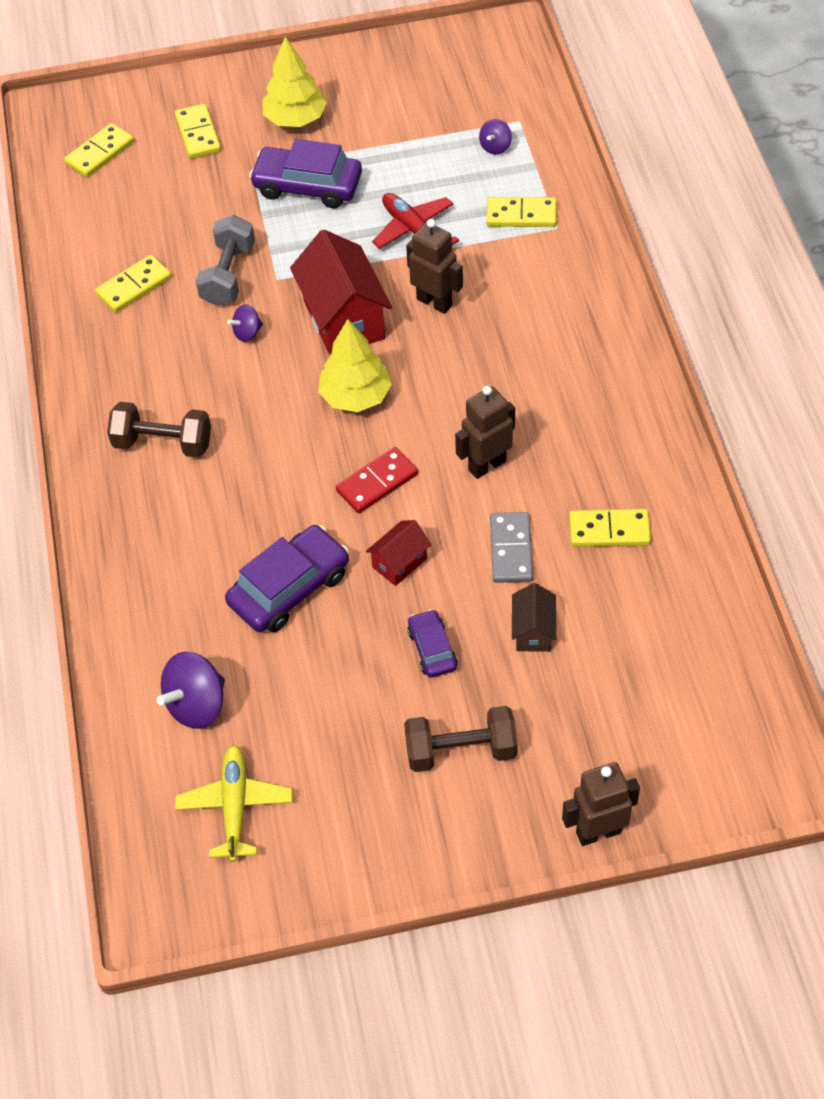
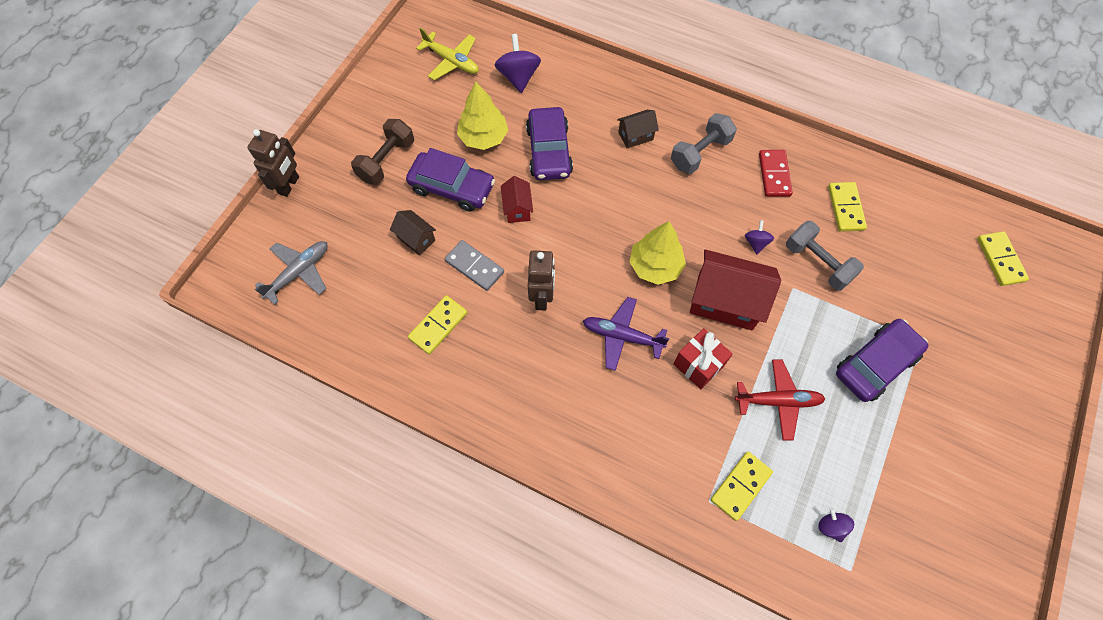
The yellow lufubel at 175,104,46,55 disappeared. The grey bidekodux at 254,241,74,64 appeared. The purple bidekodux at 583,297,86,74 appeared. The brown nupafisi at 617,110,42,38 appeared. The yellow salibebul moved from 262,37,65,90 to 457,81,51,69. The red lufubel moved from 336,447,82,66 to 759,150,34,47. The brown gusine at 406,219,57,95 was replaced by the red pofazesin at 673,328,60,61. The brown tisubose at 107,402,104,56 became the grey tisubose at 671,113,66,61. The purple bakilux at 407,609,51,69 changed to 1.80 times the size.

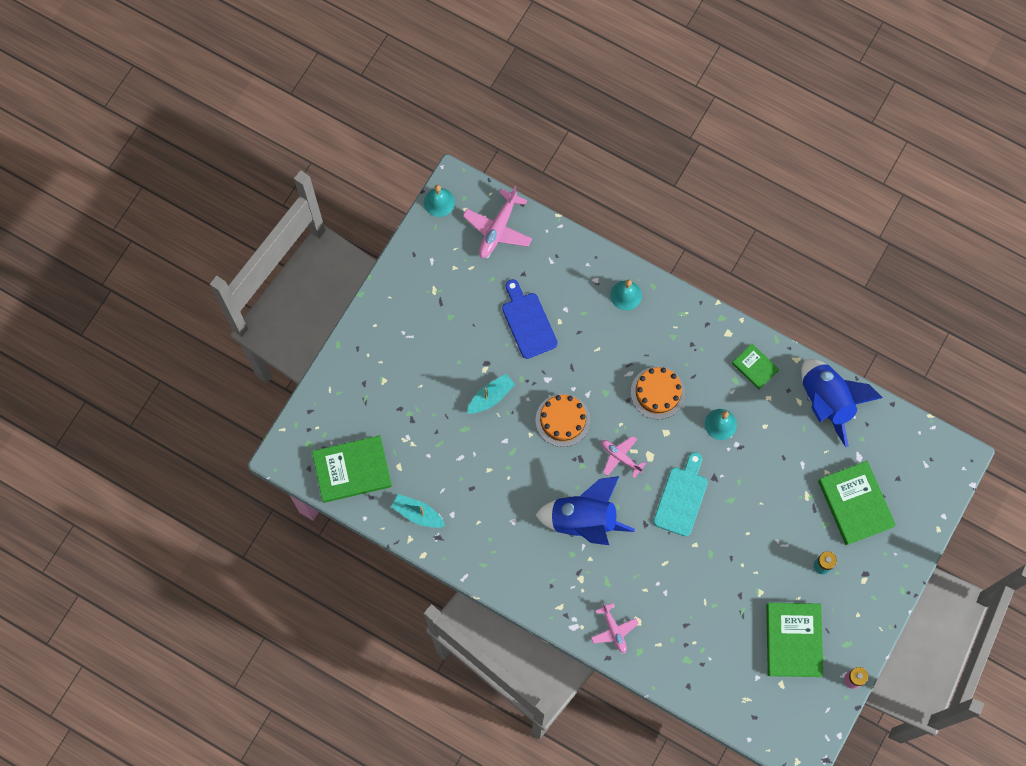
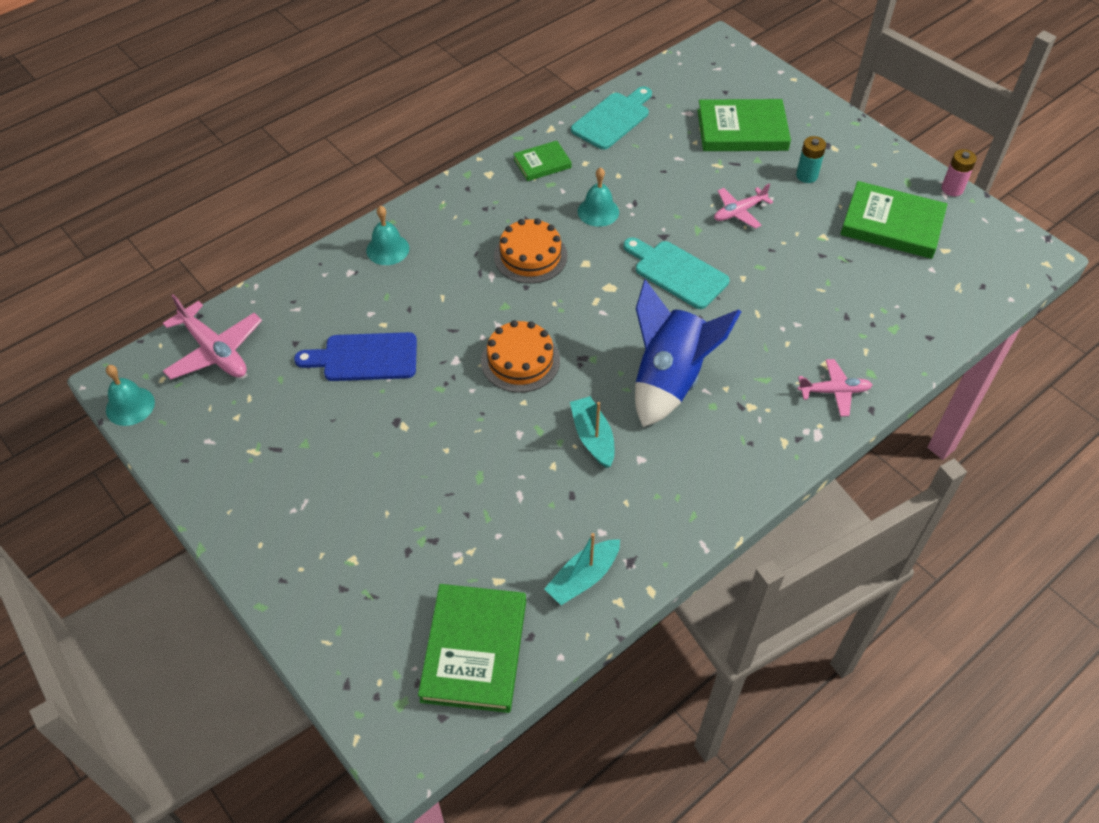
The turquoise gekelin moved from 467,374,48,40 to 570,396,44,72. The pink bidekodux moved from 601,436,45,42 to 714,184,59,45. The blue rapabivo at 801,359,82,88 was replaced by the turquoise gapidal at 571,86,81,64.

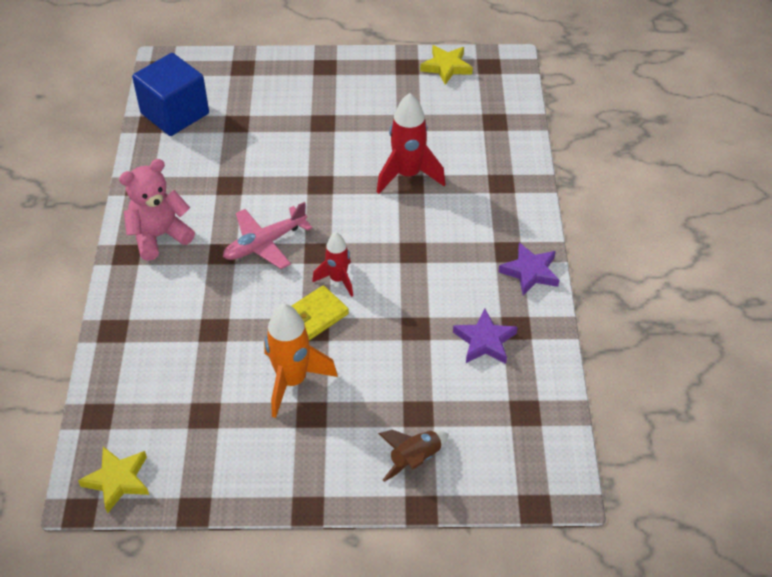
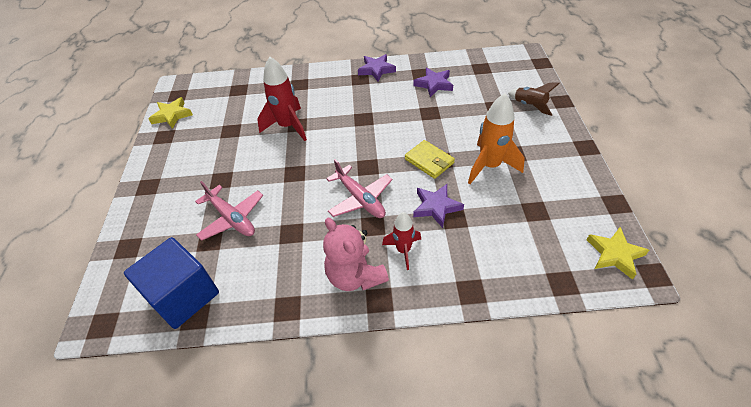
The pink bidekodux at 195,181,68,60 appeared. The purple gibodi at 413,184,51,44 appeared. The red rapabivo moved from 312,232,41,65 to 382,212,39,58.

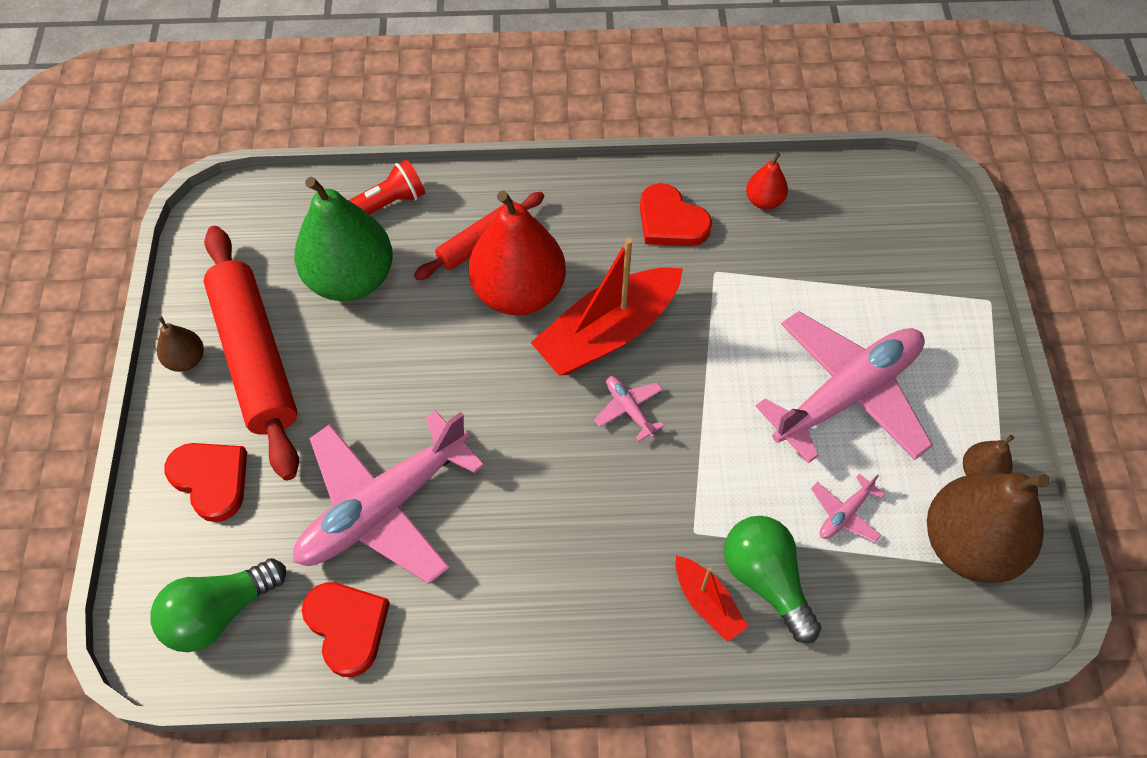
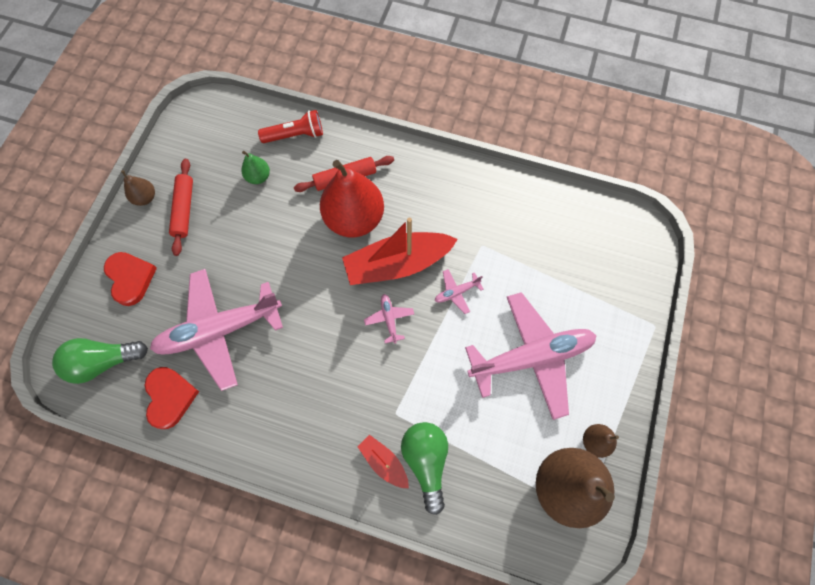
The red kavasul at 640,183,72,63 disappeared. The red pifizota at 746,152,42,58 disappeared. The pink bidekodux moved from 811,473,74,70 to 435,269,49,45. The red gekelin at 676,556,72,86 turned 150 degrees clockwise. The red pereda at 204,226,95,254 changed to 0.55 times the size. The green pifizota at 294,177,99,124 changed to 0.45 times the size.

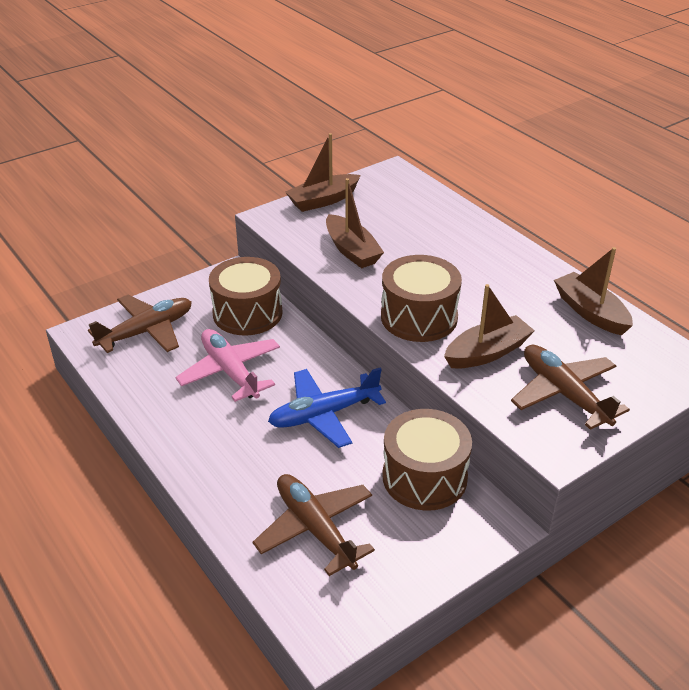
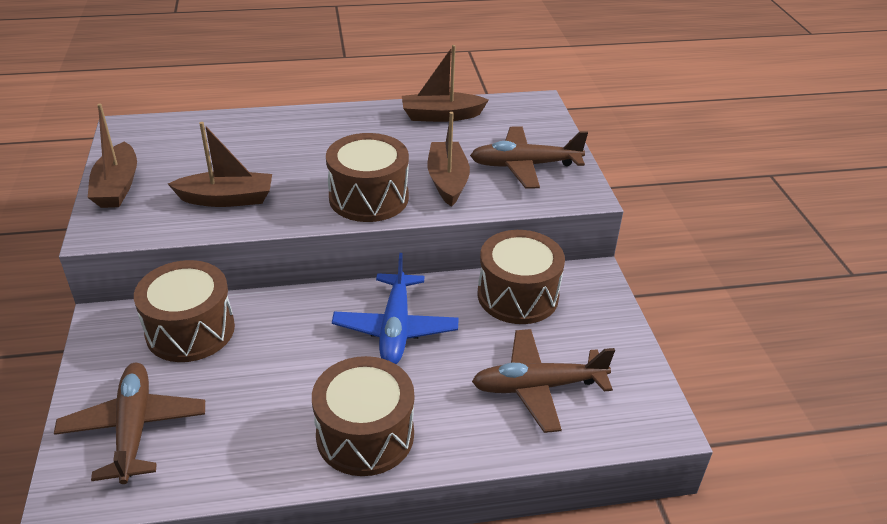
The pink bidekodux at 175,329,105,73 disappeared. The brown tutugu at 312,356,102,120 appeared.

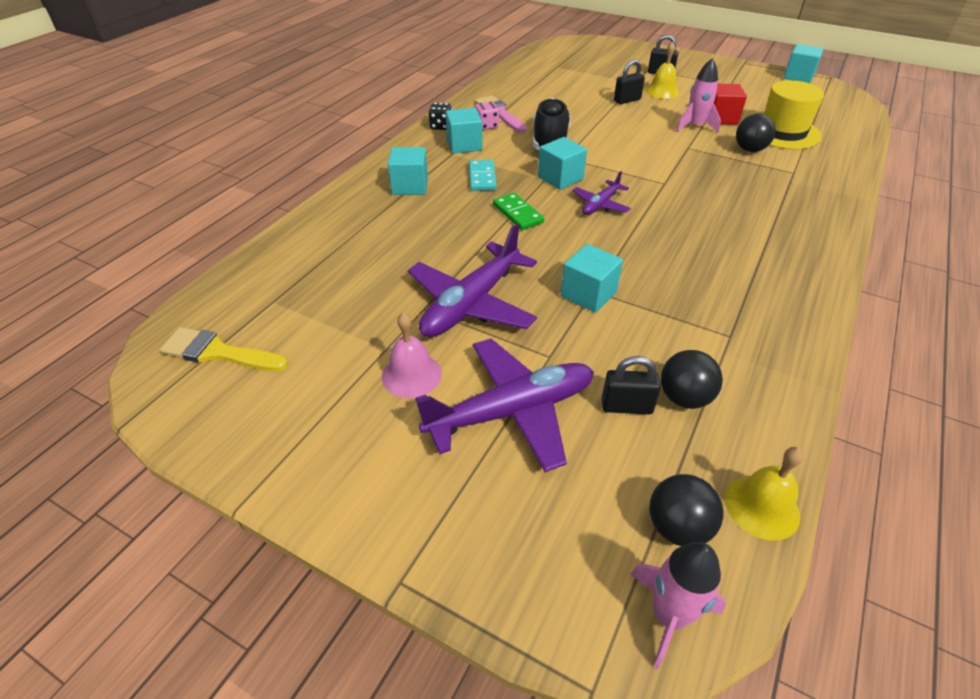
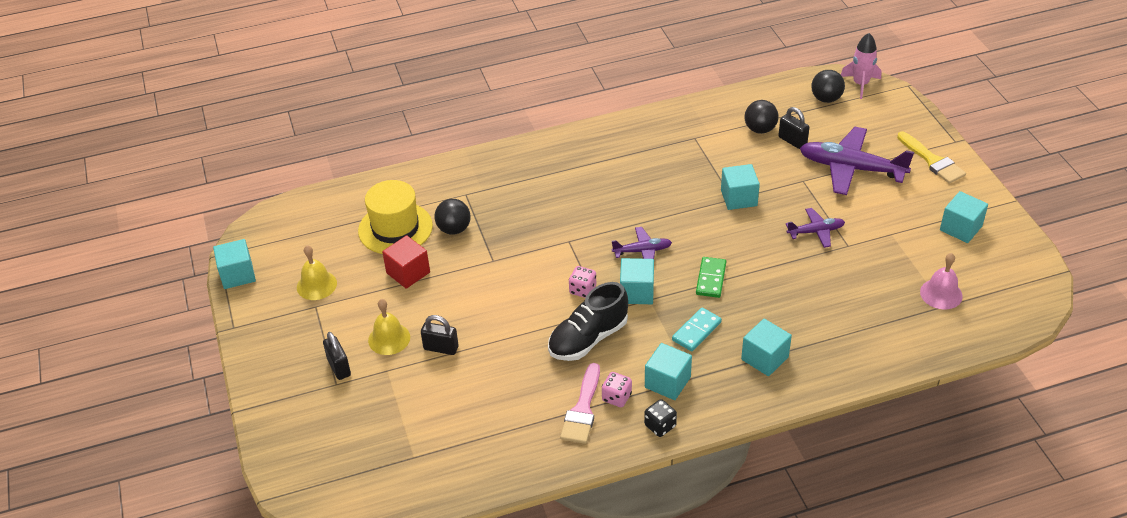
The pink rapabivo at 676,58,45,75 disappeared. The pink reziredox at 569,266,27,32 appeared. The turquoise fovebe at 940,191,48,52 appeared. The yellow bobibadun moved from 160,327,128,44 to 897,132,69,52. The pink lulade moved from 382,312,60,86 to 920,253,43,56. The yellow lulade moved from 725,447,79,94 to 297,245,40,55. The purple bidekodux at 408,224,129,113 changed to 0.52 times the size.

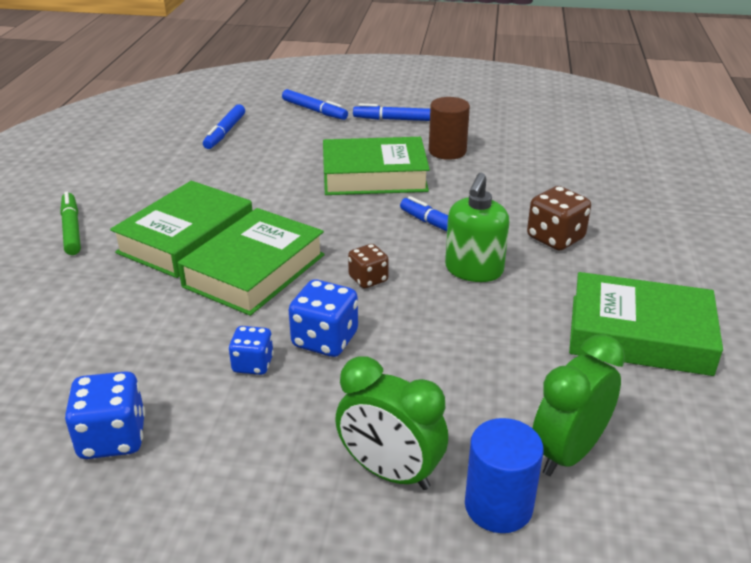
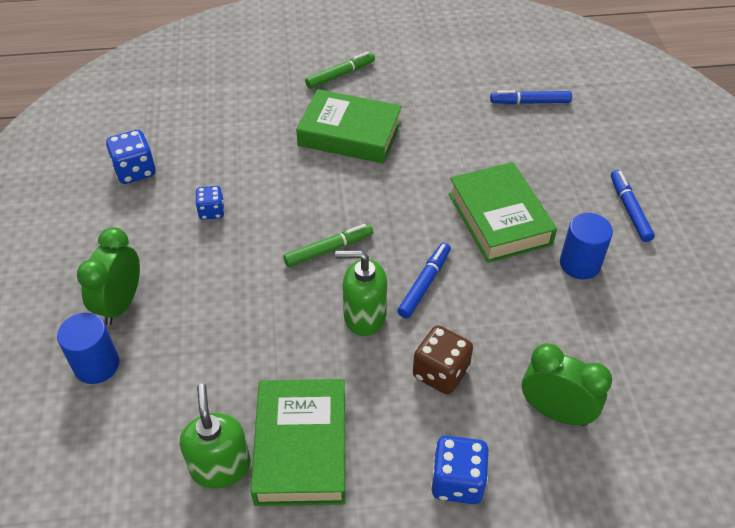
The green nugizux at 178,208,147,108 disappeared. The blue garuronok at 282,89,66,31 disappeared. The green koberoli at 180,384,71,105 appeared. The blue reziredox moved from 289,279,69,78 to 431,435,58,69. The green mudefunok moved from 533,334,92,142 to 522,343,90,83. The brown reziredox at 348,244,41,44 was replaced by the green garuronok at 283,224,90,43. The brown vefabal at 429,97,41,63 became the blue vefabal at 560,213,53,66.

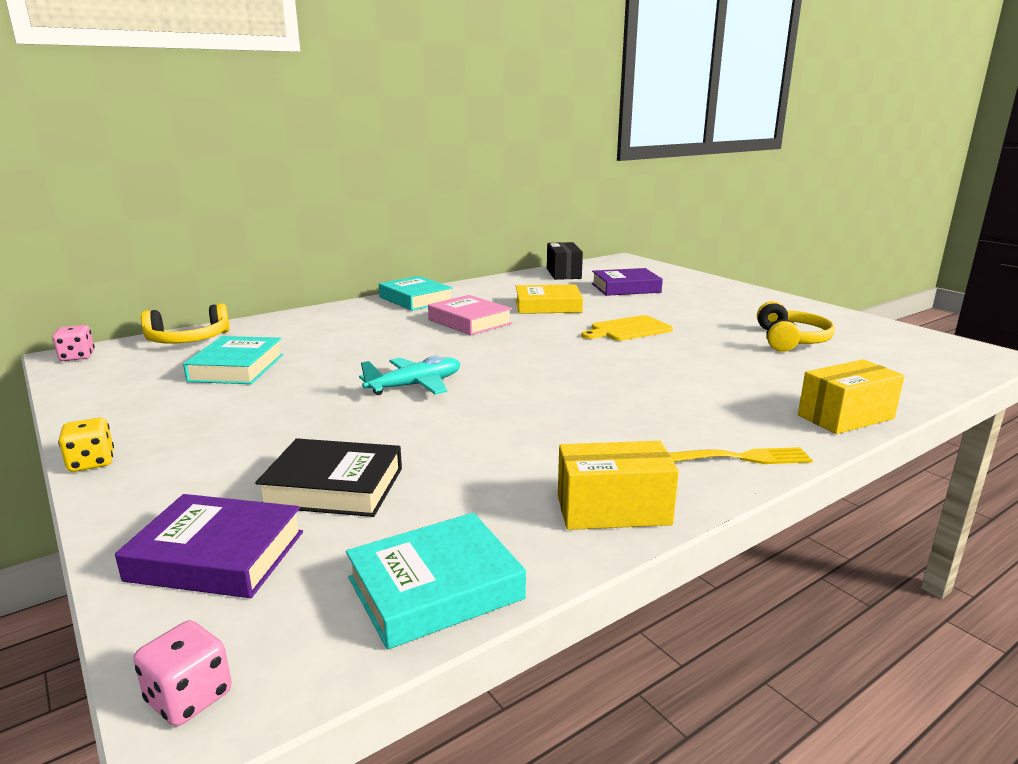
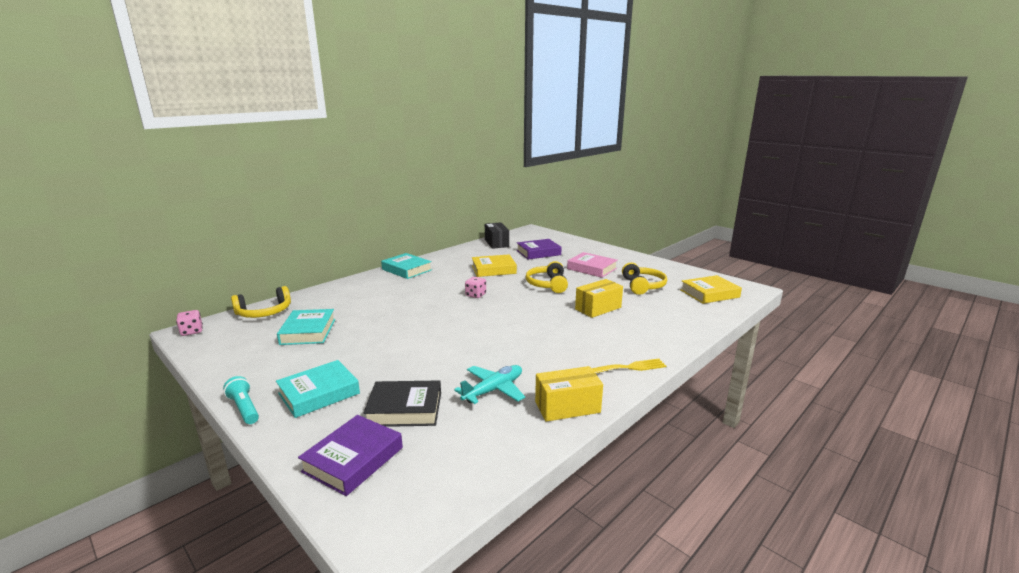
The yellow nugizux at 680,275,62,29 appeared. The pink reziredox moved from 133,620,99,106 to 465,277,21,21. The turquoise nugizux moved from 346,513,180,137 to 276,360,84,58. The turquoise bidekodux moved from 359,356,101,39 to 454,365,71,39. The pink nugizux moved from 428,295,84,40 to 567,252,51,26. The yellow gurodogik moved from 798,359,107,75 to 575,279,48,39. The yellow reziredox at 58,417,56,55 was replaced by the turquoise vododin at 223,376,36,48. The yellow gapidal at 582,315,91,26 was replaced by the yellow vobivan at 526,261,42,32. The purple nugizux at 115,494,188,104 turned 60 degrees counterclockwise.

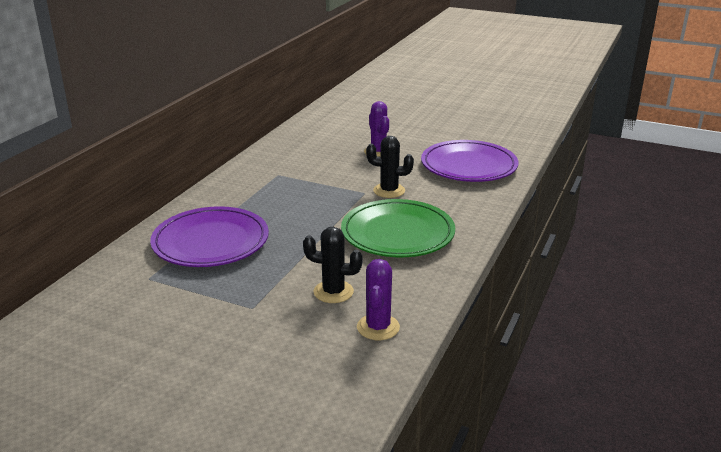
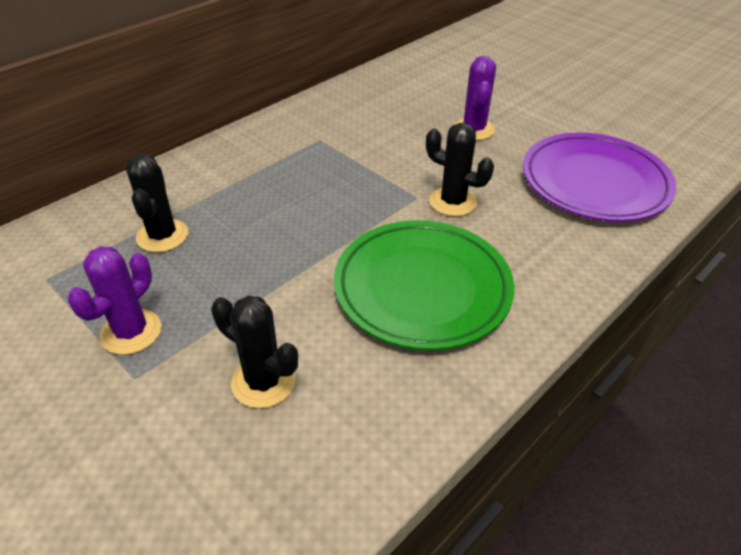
The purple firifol moved from 357,259,43,81 to 68,246,94,109. The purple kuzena at 150,206,119,61 was replaced by the black firifol at 126,154,62,98.

